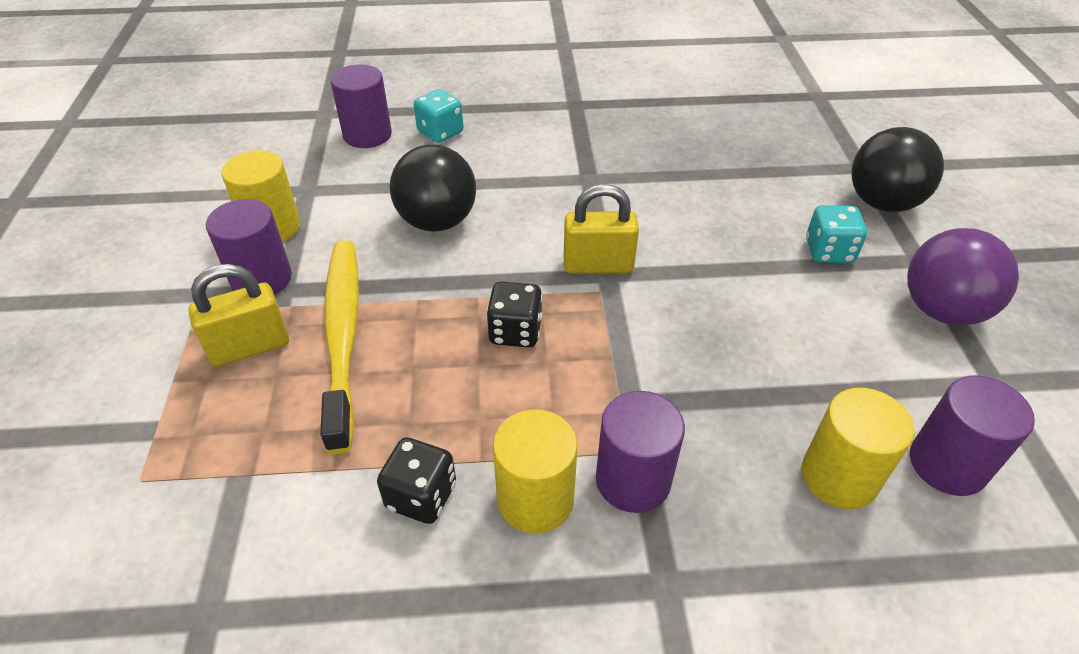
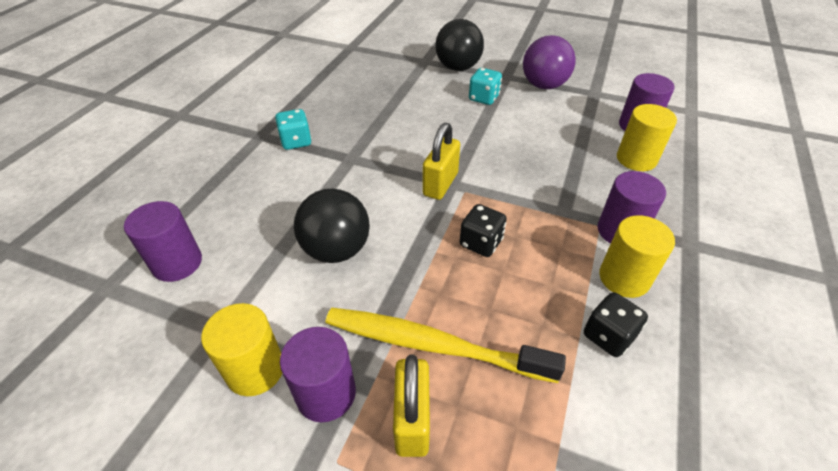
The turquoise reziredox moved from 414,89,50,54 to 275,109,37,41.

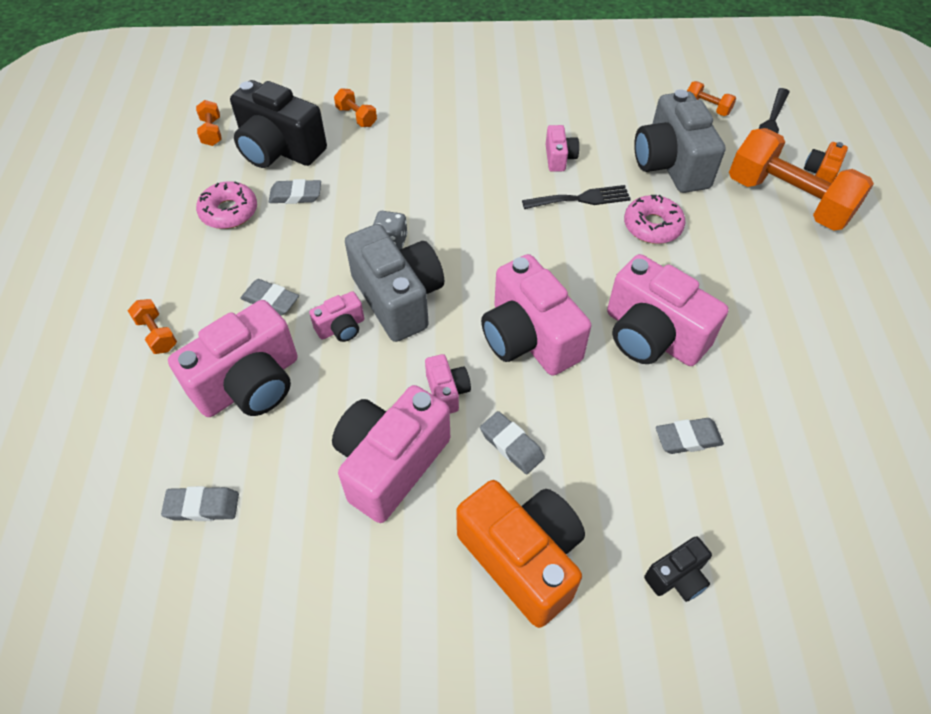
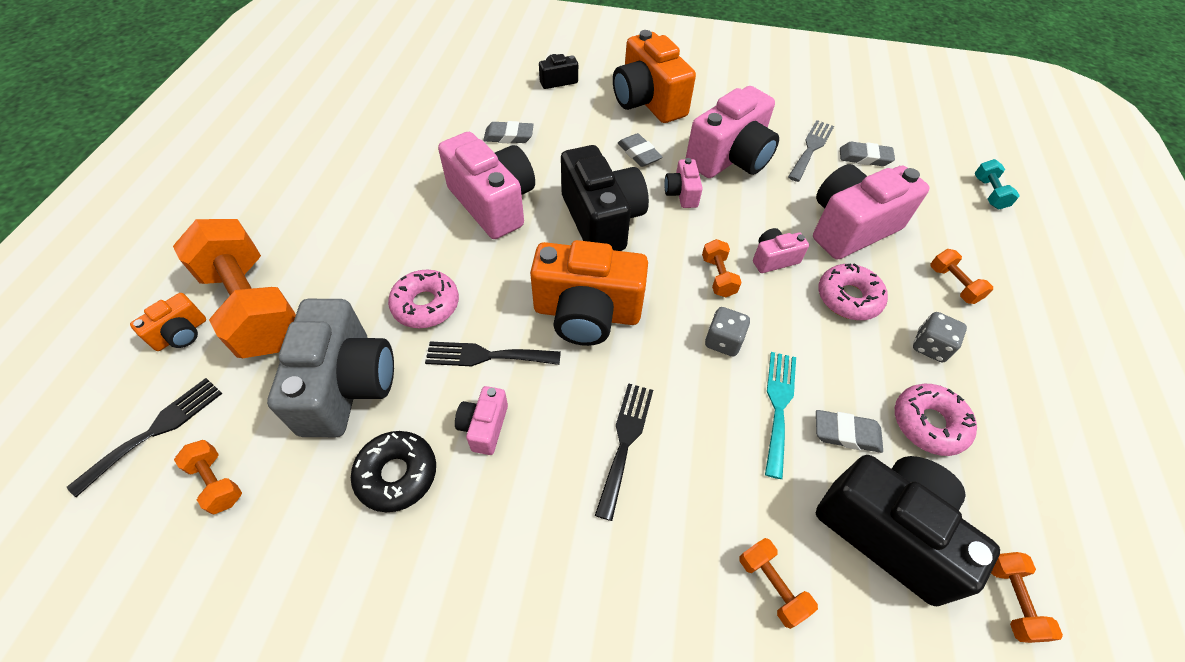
The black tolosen at 351,431,85,81 appeared. The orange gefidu at 530,240,118,106 appeared. The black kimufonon at 595,383,58,138 appeared. The turquoise kimufonon at 765,352,31,127 appeared. The grey kimufonon at 788,120,46,62 appeared. The grey reziredox at 913,312,54,51 appeared. The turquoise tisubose at 975,159,45,50 appeared. The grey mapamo at 240,279,59,37 was replaced by the pink tolosen at 818,263,70,57. The grey gefidu at 345,224,99,118 was replaced by the orange tisubose at 702,239,40,58. The pink gefidu at 481,254,110,122 became the black gefidu at 561,145,88,106.

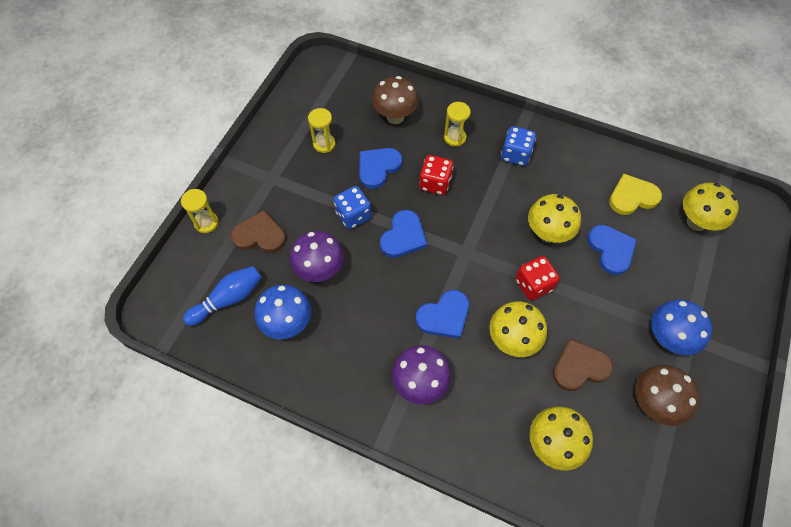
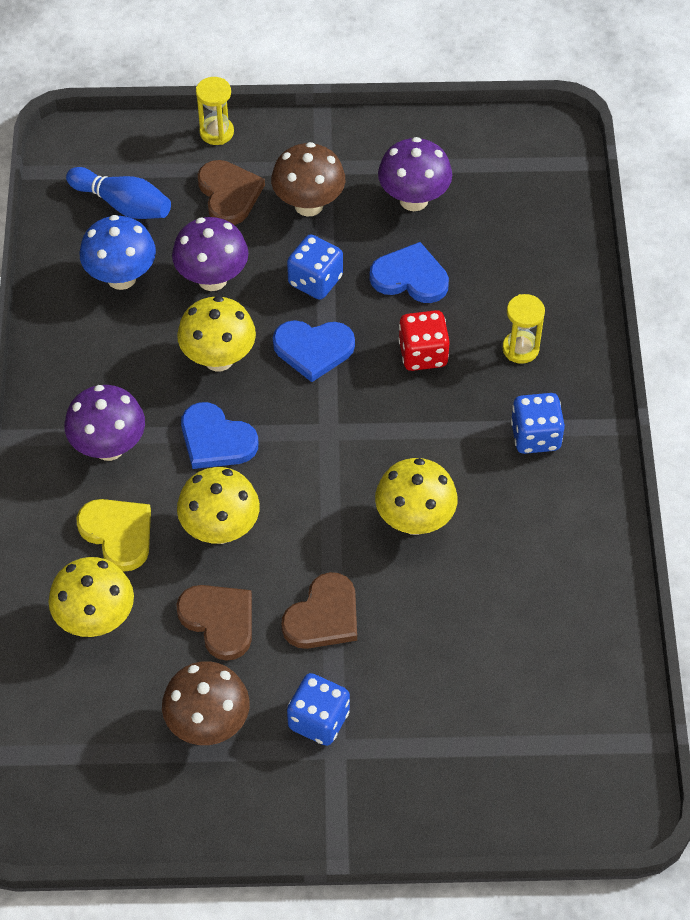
The red reziredox at 516,256,44,45 disappeared. The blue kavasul at 587,225,50,50 disappeared. The brown kavasul at 281,572,76,77 appeared. The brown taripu moved from 372,76,47,48 to 271,142,74,75. The yellow kavasul moved from 609,174,53,41 to 77,499,74,73. The yellow taripu moved from 683,183,56,48 to 177,296,79,75. The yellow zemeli at 308,108,28,45 was replaced by the purple taripu at 378,137,74,74. The blue taripu at 651,300,61,55 was replaced by the blue reziredox at 287,673,63,73.

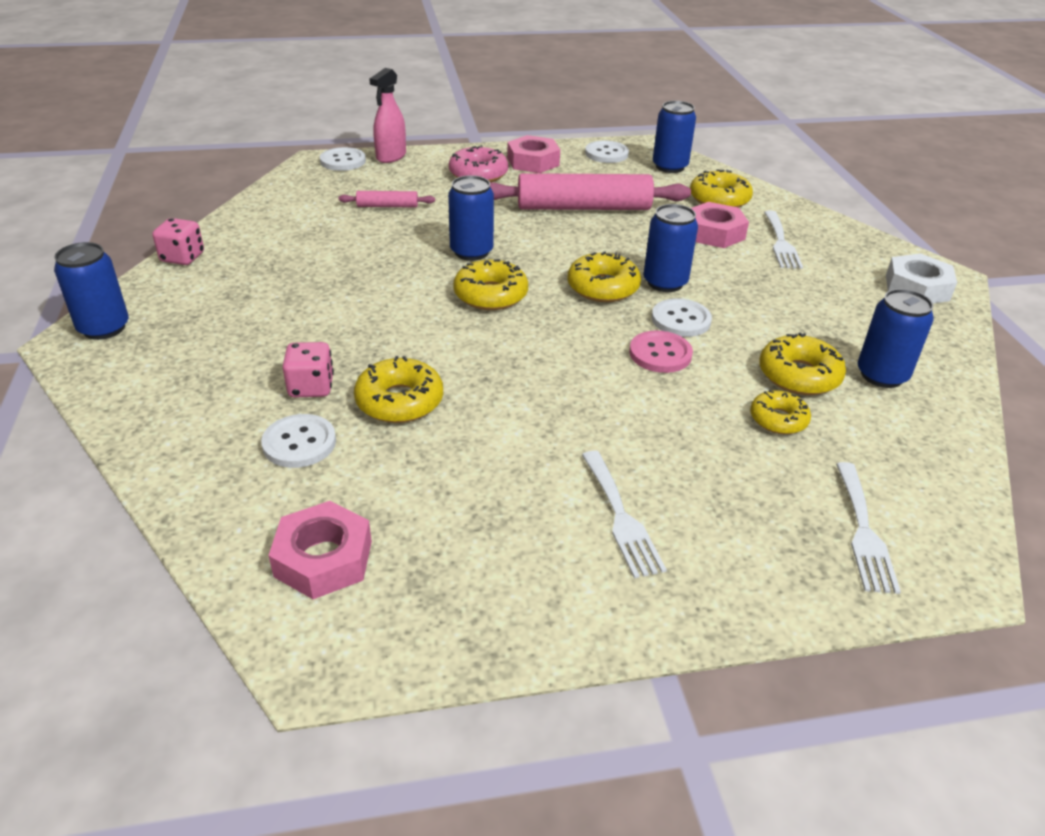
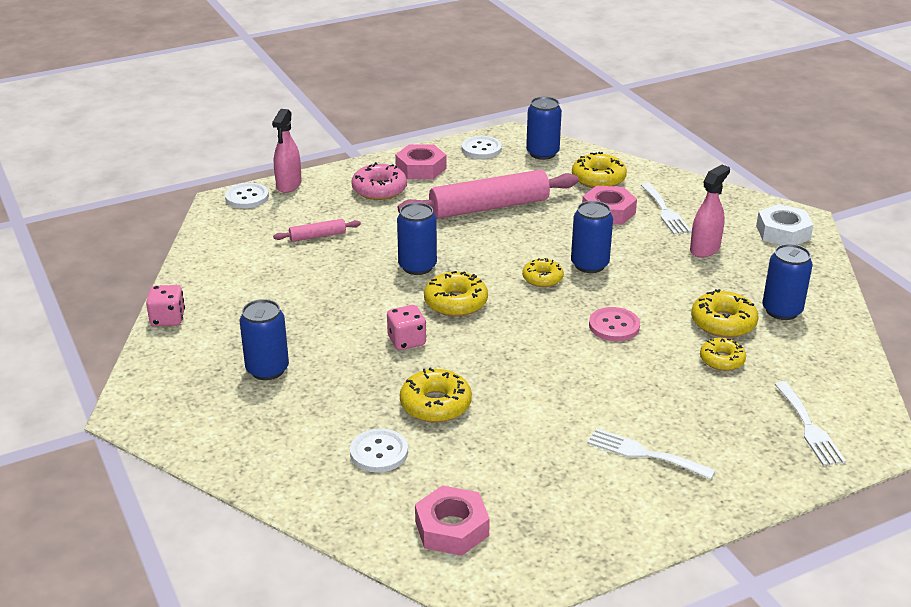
The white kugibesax at 652,298,60,39 disappeared. The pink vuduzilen at 690,165,40,93 appeared. The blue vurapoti moved from 54,242,75,98 to 239,299,50,81. The pink reziredox moved from 282,342,52,55 to 387,305,39,45. The white kimufonon at 582,450,85,128 turned 150 degrees clockwise. The yellow tolosen at 567,251,74,51 changed to 0.66 times the size.

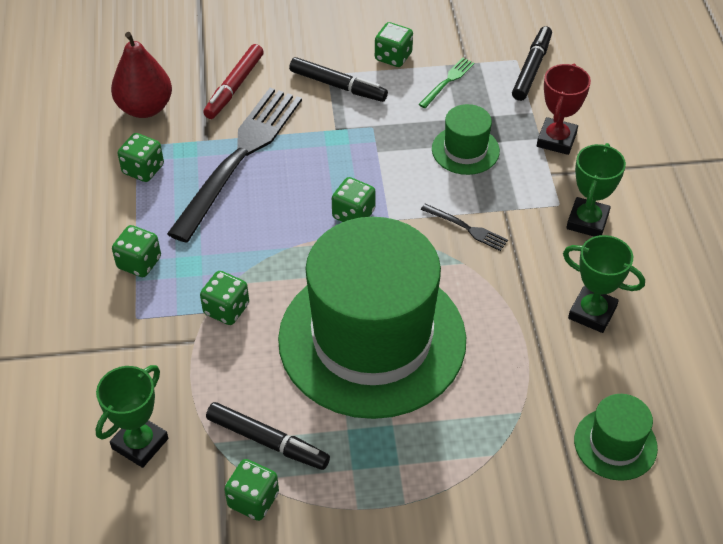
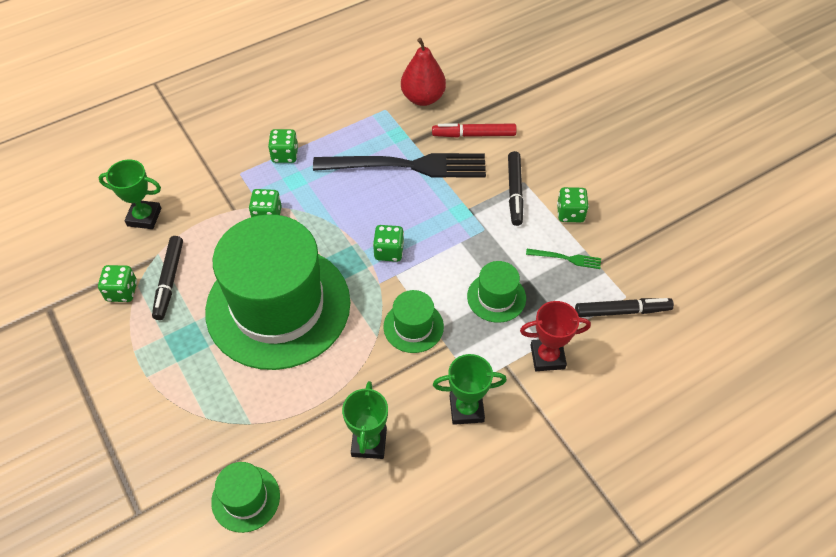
The green reziredox at 118,133,46,49 disappeared. The black kimufonon at 421,204,87,47 was replaced by the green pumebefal at 383,290,61,63.

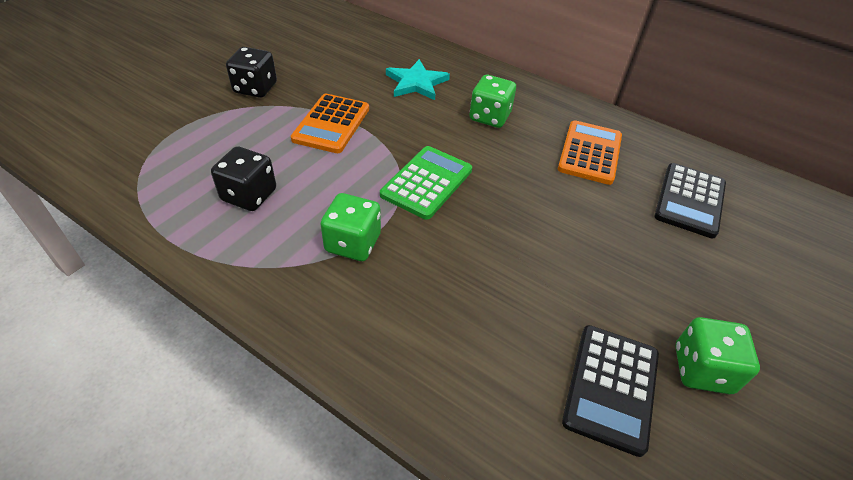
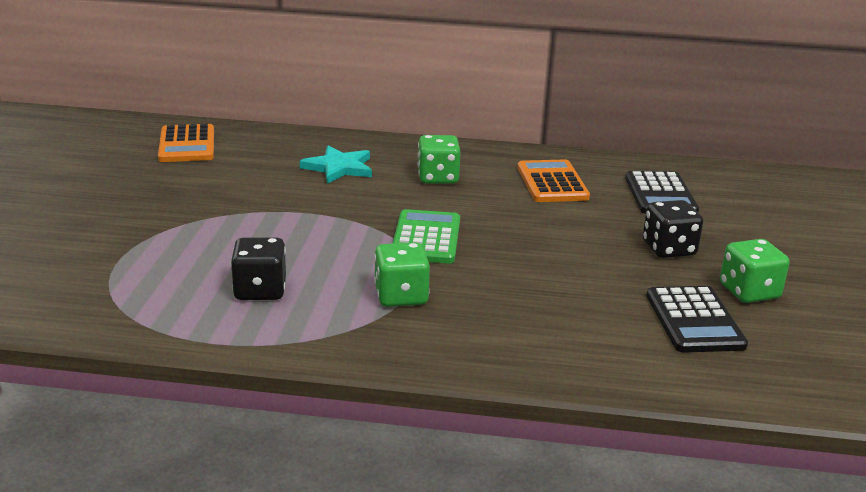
The black reziredox moved from 226,47,51,51 to 643,200,60,58. The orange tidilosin moved from 291,94,78,59 to 158,124,56,38.

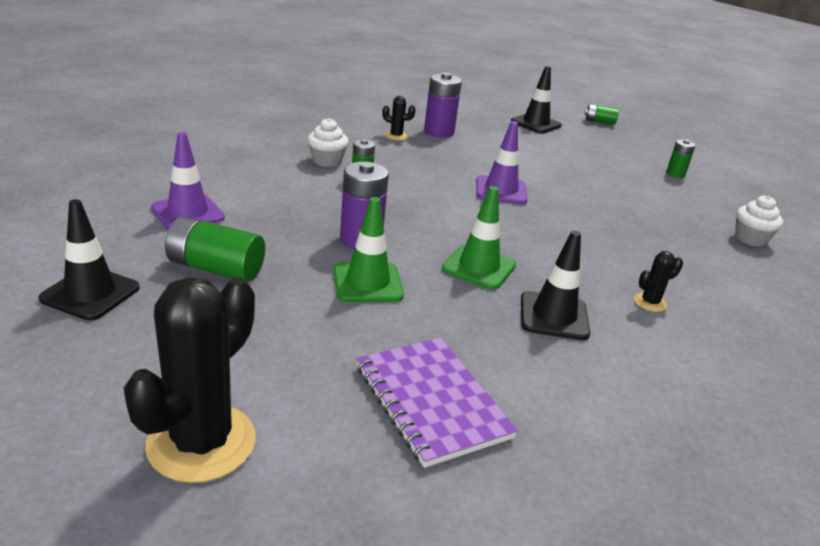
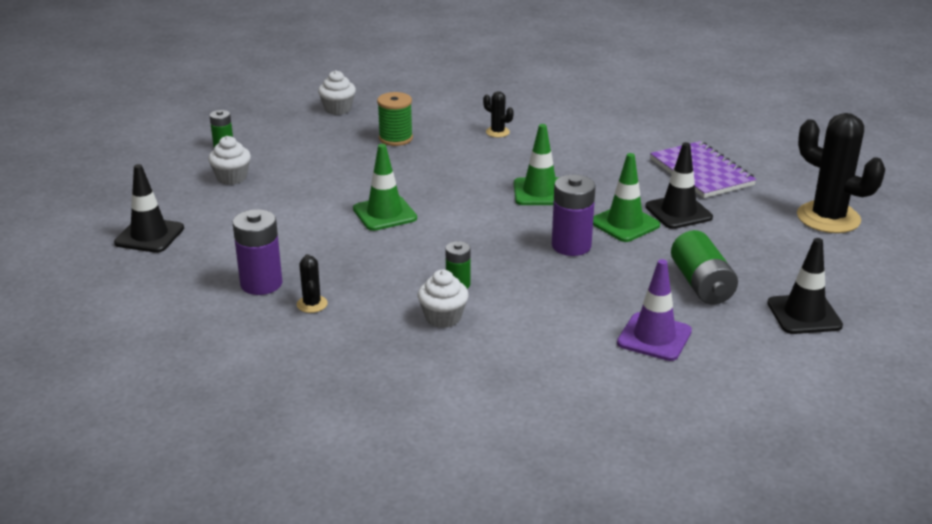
The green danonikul at 585,104,34,21 disappeared. The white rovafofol at 208,136,43,49 appeared. The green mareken at 377,92,36,54 appeared. The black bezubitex moved from 521,231,69,109 to 645,142,68,87. The purple bezubitex at 476,121,52,83 became the green bezubitex at 353,144,64,87. The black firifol at 124,277,132,206 turned 45 degrees clockwise. The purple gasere at 357,338,161,130 turned 60 degrees counterclockwise.

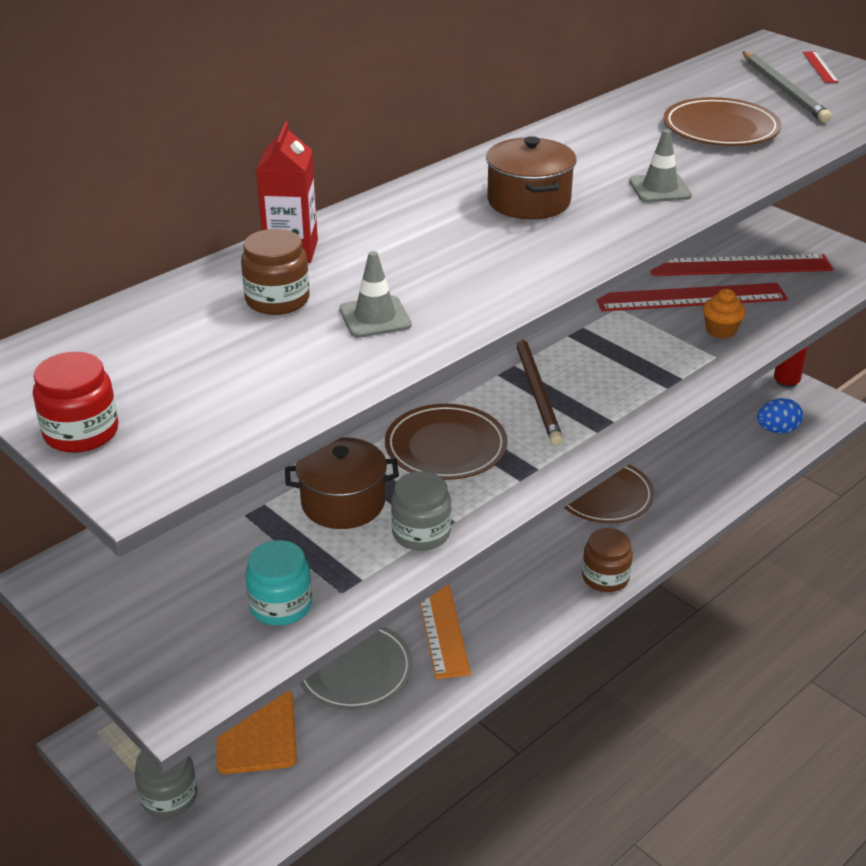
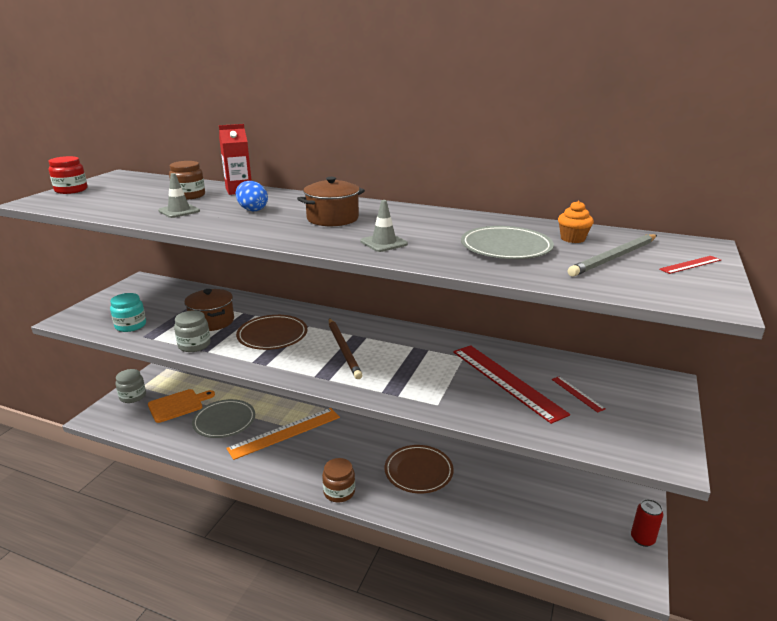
The orange rovafofol moved from 703,289,43,50 to 558,201,36,42. The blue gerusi moved from 757,398,46,36 to 236,181,32,30. The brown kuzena at 663,97,118,49 became the grey kuzena at 461,226,93,33. The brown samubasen at 516,339,47,106 turned 75 degrees counterclockwise. The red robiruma at 650,254,183,22 changed to 0.43 times the size.

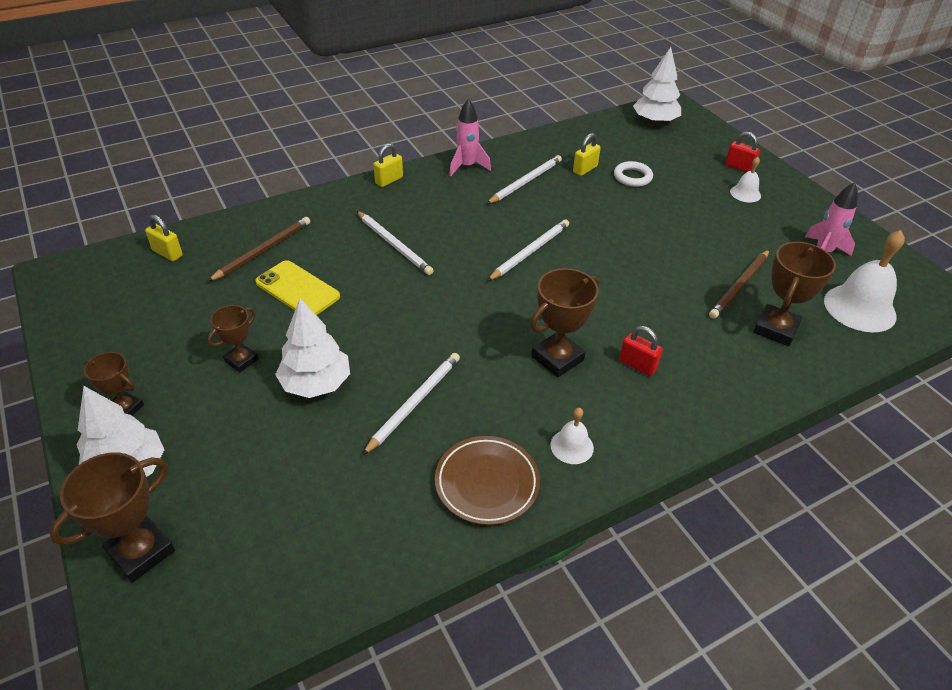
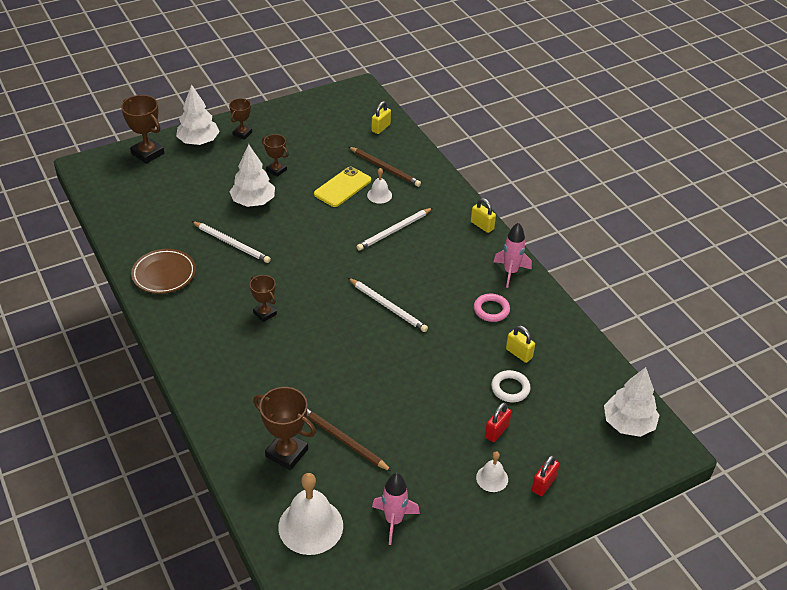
The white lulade moved from 550,408,44,56 to 367,168,25,36. The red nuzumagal moved from 619,326,44,50 to 485,402,27,40. The white samubasen at 487,155,75,49 was replaced by the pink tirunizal at 474,294,36,28. The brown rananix at 530,268,69,110 changed to 0.62 times the size.

